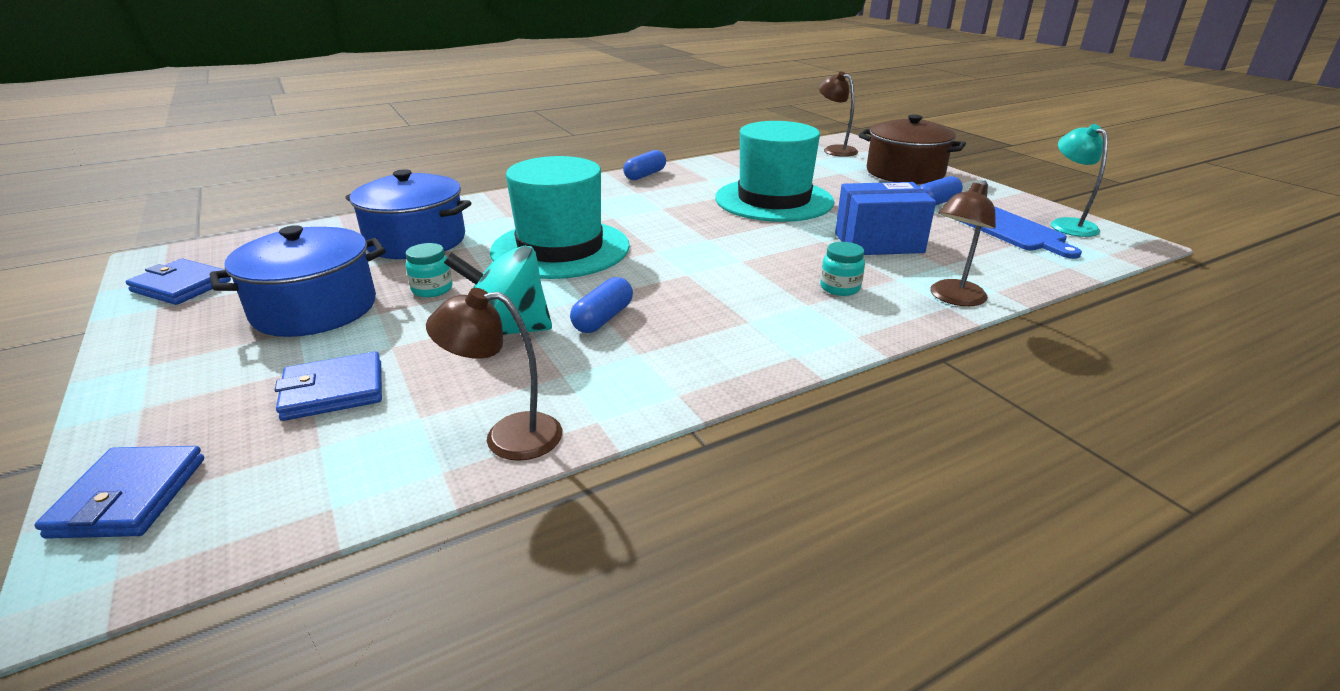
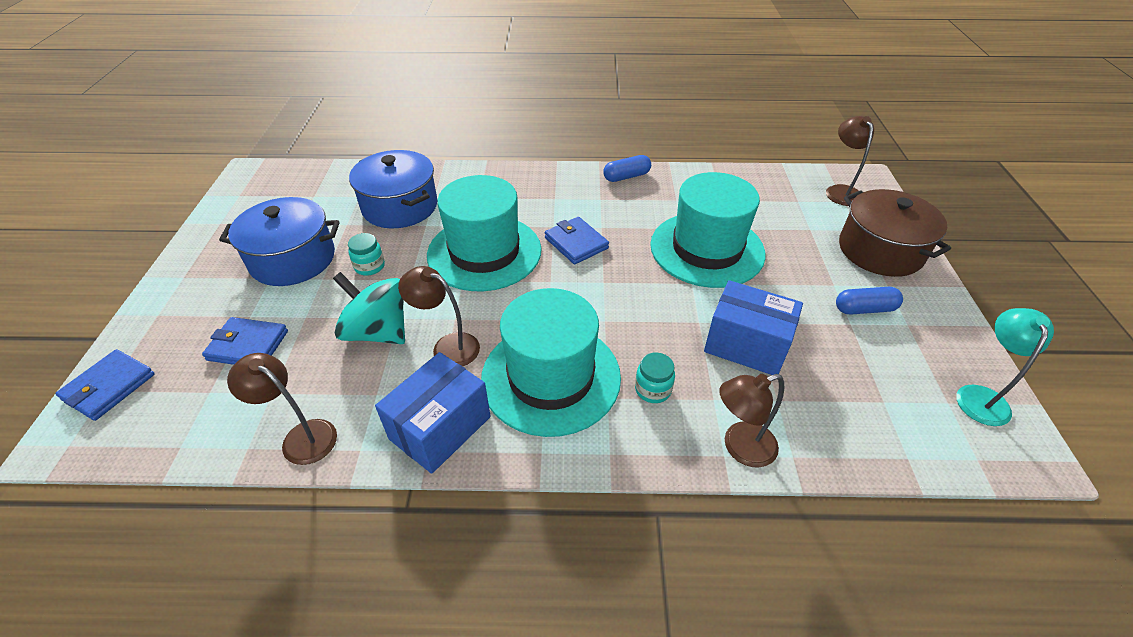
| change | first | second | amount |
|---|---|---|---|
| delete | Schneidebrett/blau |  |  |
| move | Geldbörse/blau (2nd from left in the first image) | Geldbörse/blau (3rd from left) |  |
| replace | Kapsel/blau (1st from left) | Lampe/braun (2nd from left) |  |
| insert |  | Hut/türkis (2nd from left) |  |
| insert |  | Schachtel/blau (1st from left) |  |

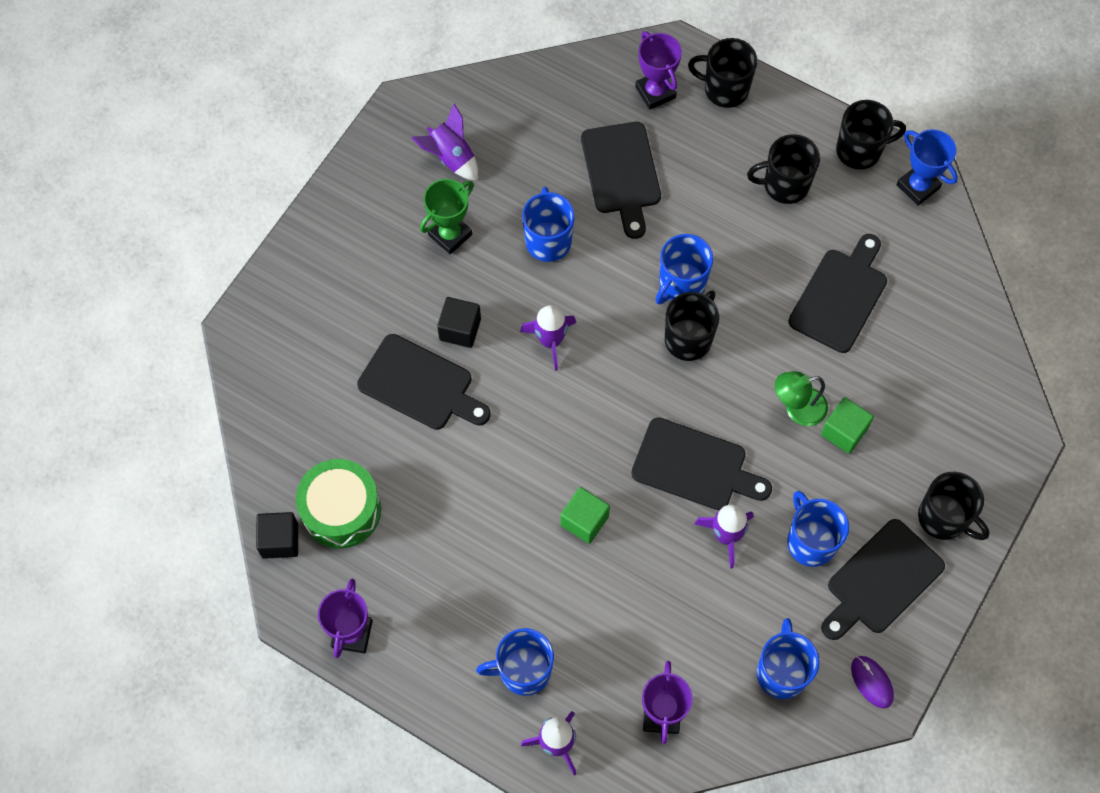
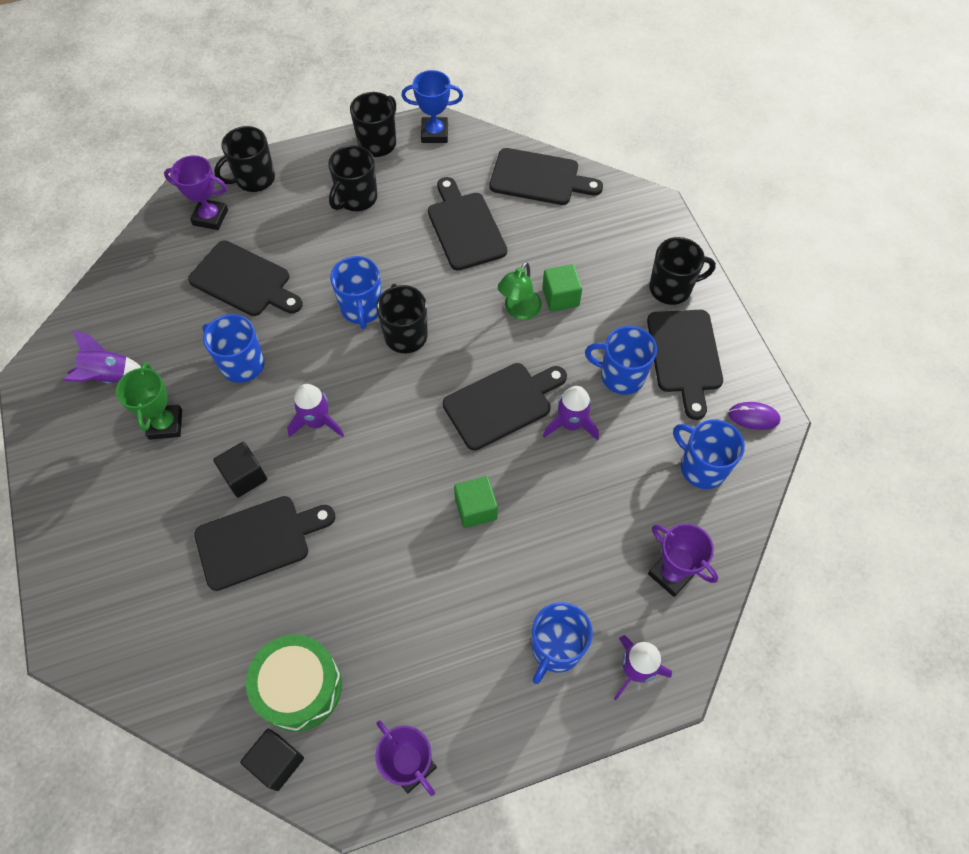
| change | first | second | amount |
|---|---|---|---|
| insert |  | Schneidebrett/schwarz (5th from left) |  |

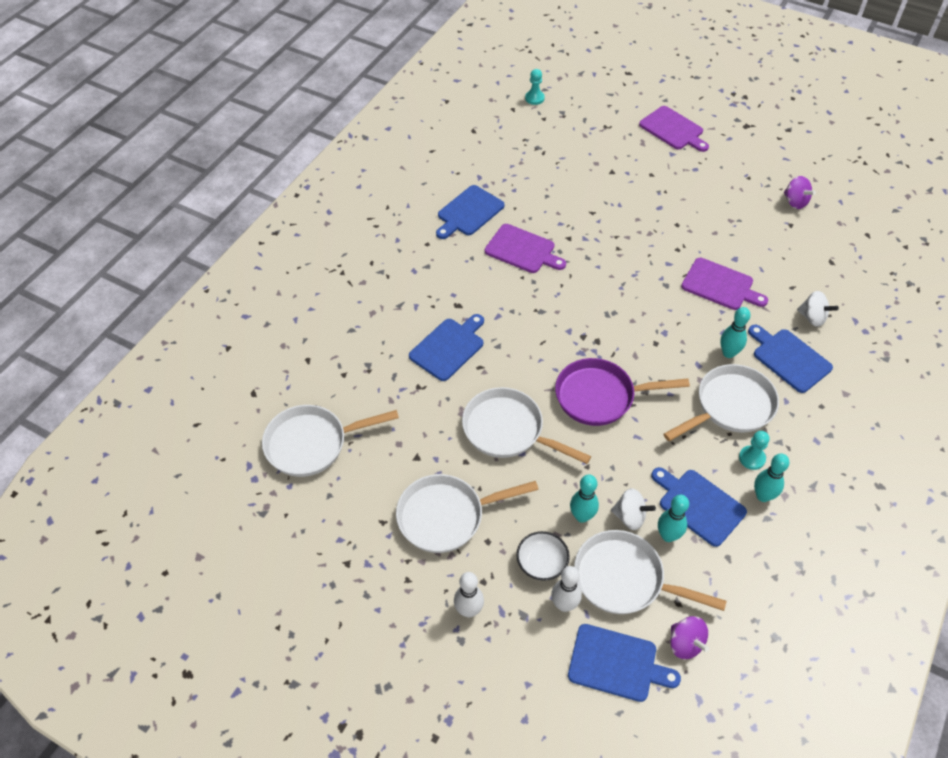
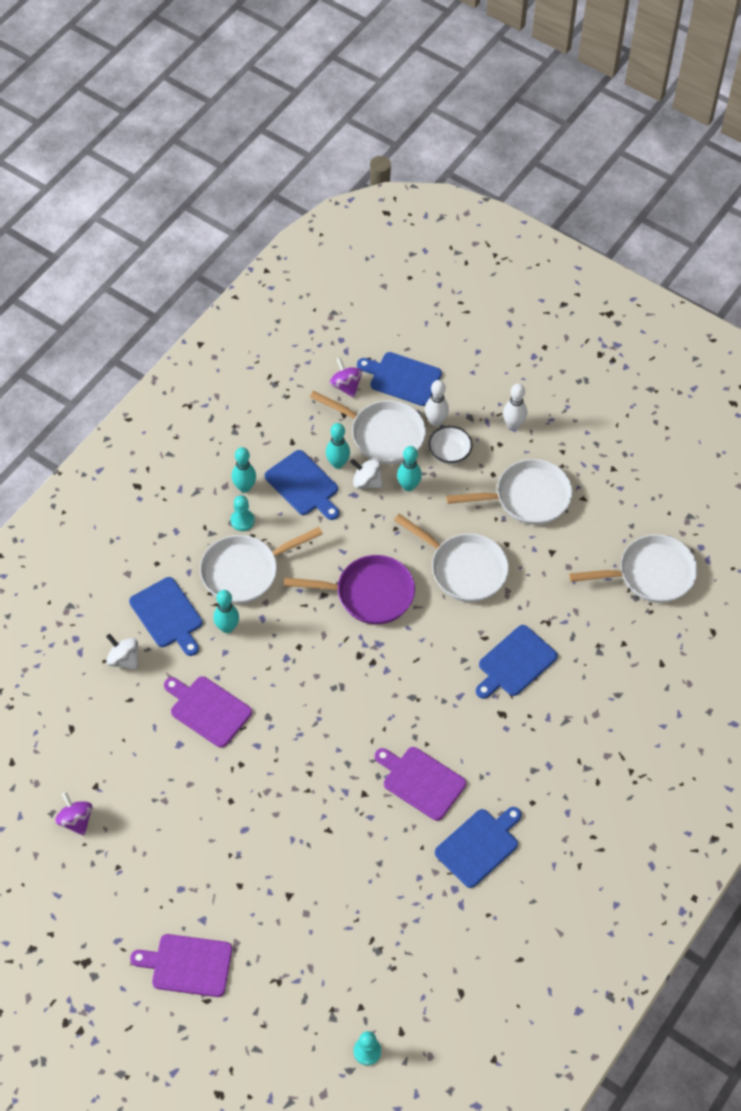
| change | first | second | amount |
|---|---|---|---|
| rotate | Schneidebrett/lila (2nd from left in the first image) | Schneidebrett/lila (1st from left) | 45 degrees counterclockwise |

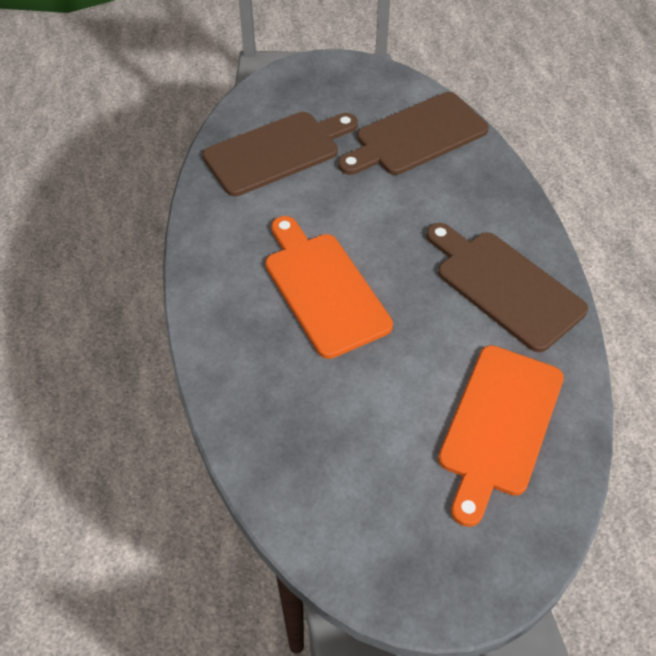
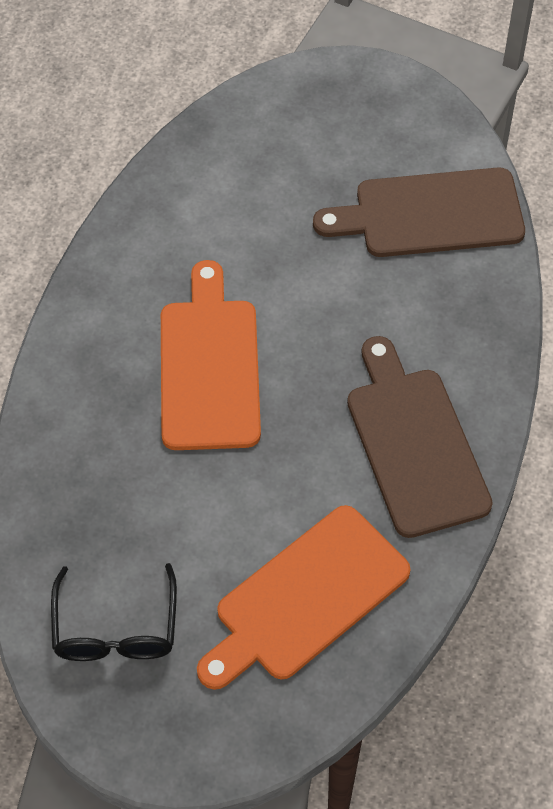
| change | first | second | amount |
|---|---|---|---|
| delete | Schneidebrett/braun (1st from left) |  |  |
| insert |  | Brille/schwarz |  |

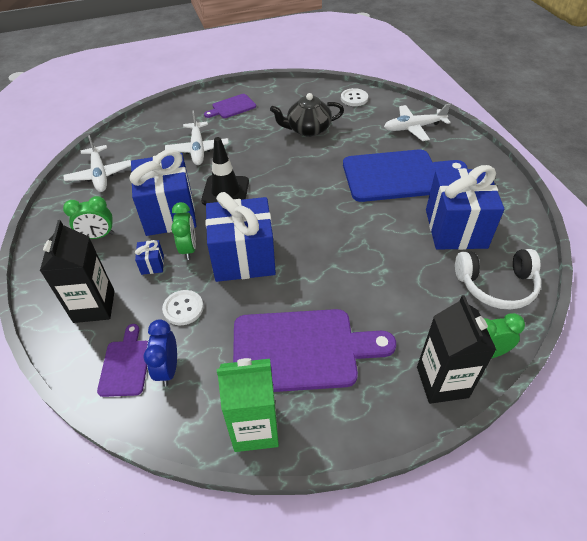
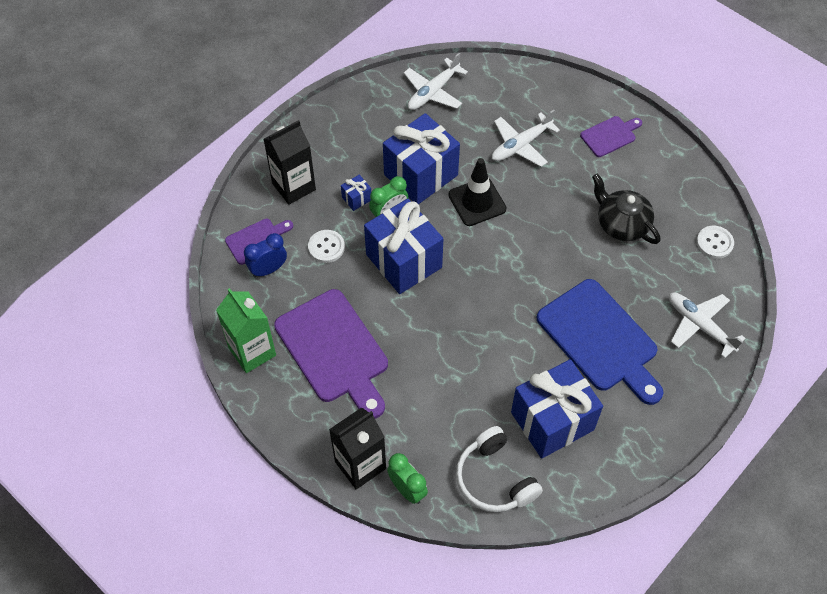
| change | first | second | amount |
|---|---|---|---|
| rotate | Schneidebrett/lila (2nd from left in the first image) | Schneidebrett/lila (3rd from left) | 120 degrees clockwise |
| delete | Wecker/grün (1st from left) |  |  |

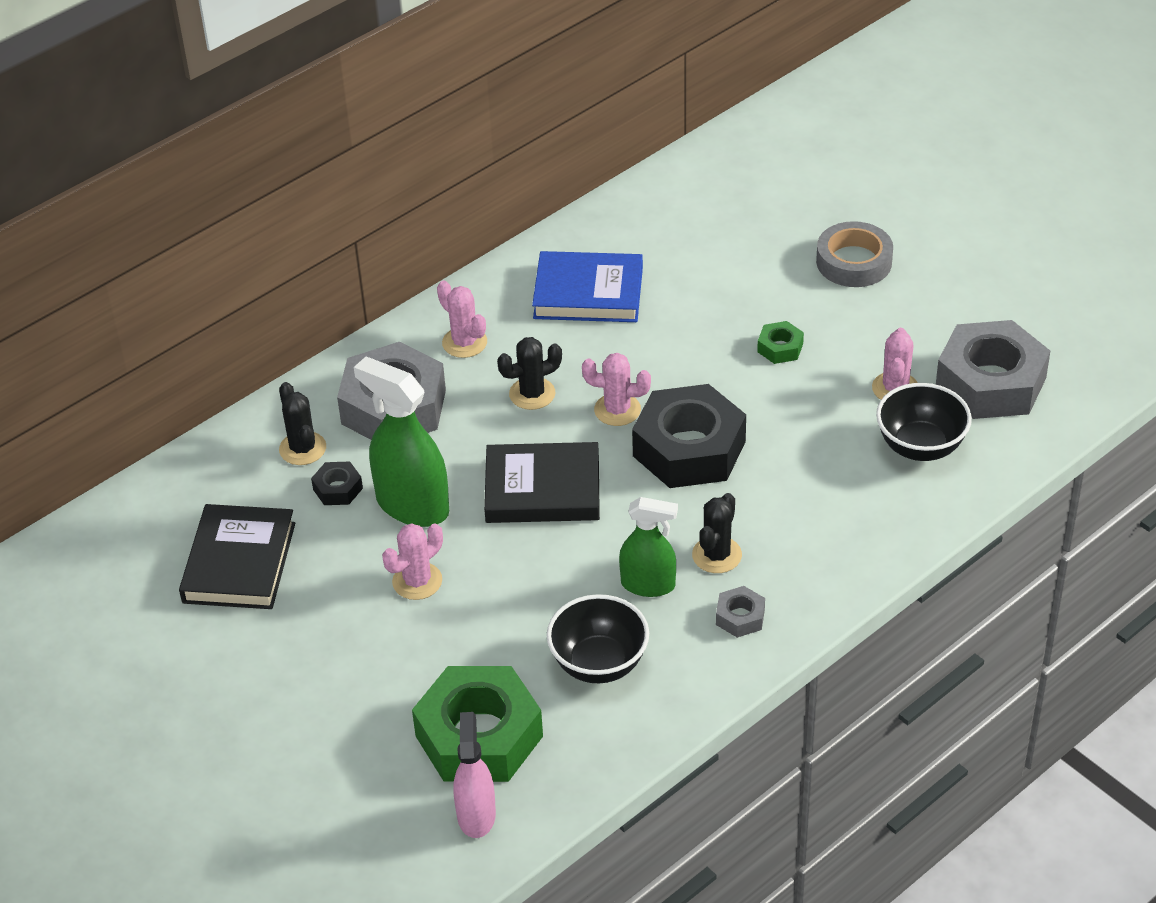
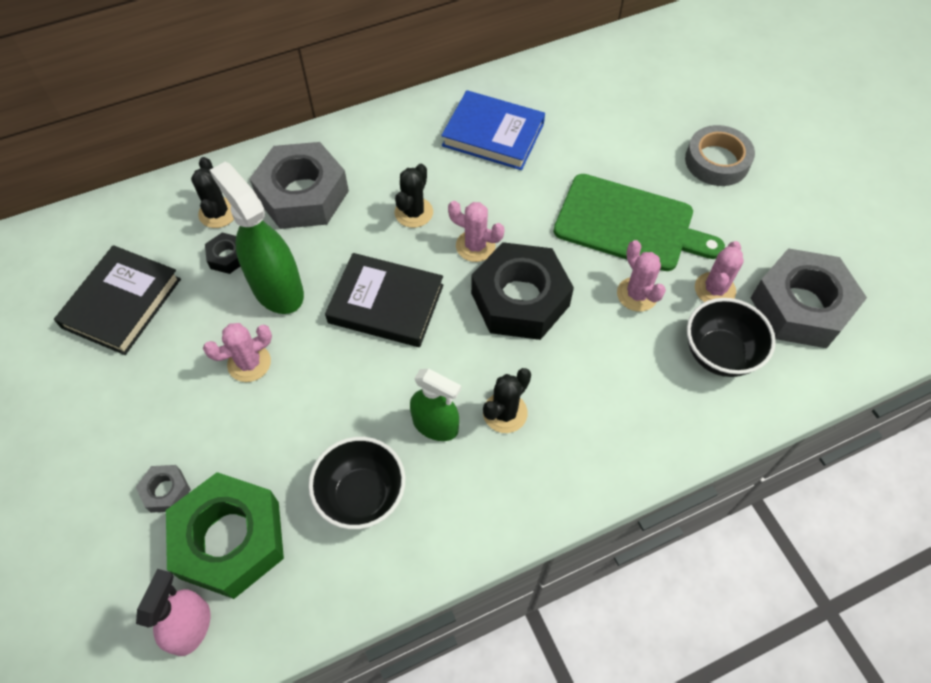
| change | first | second | amount |
|---|---|---|---|
| move | Kaktus/rosa (2nd from left in the first image) | Kaktus/rosa (3rd from left) |  |
| replace | Sechskantmutter/grün (2nd from left) | Schneidebrett/grün |  |
| rotate | Kaktus/schwarz (2nd from left) |  | 60 degrees counterclockwise |
| move | Sechskantmutter/grau (2nd from left in the first image) | Sechskantmutter/grau (1st from left) |  |

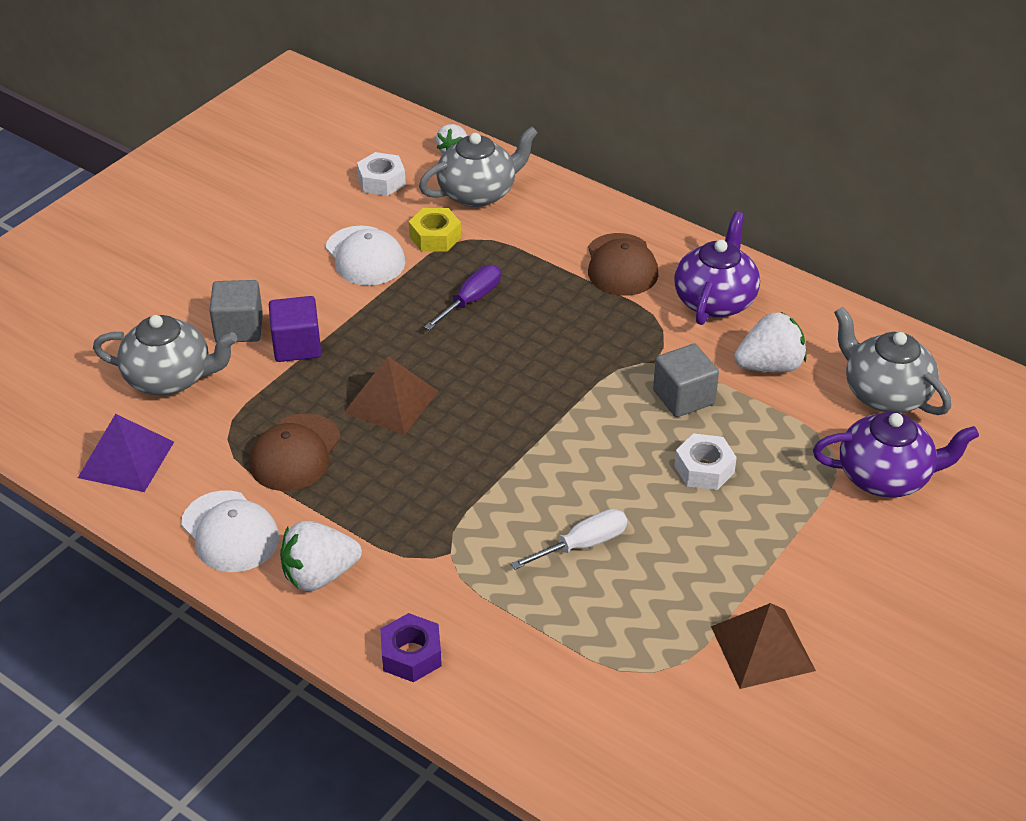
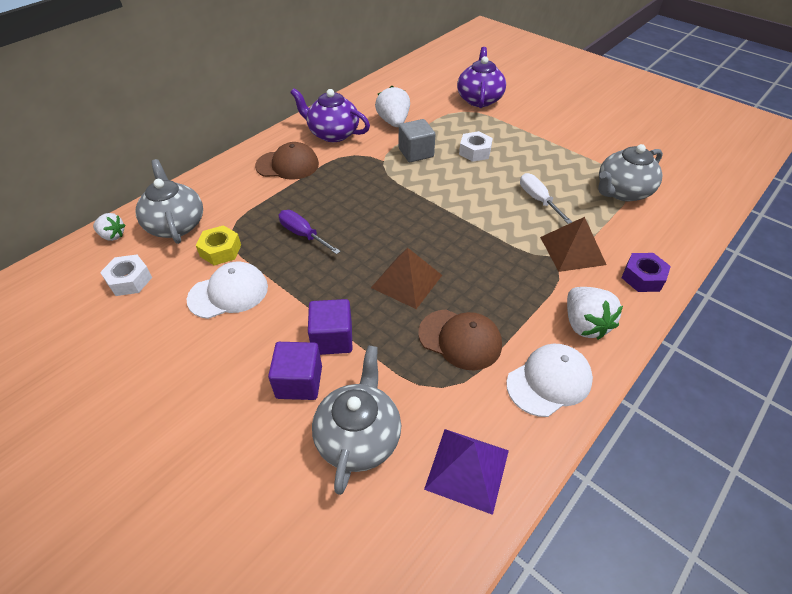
| change | first | second | amount |
|---|---|---|---|
| recolor | Kubus/grau (1st from left) | Kubus/lila (1st from left) |  |
| move | Teekanne/grau (3rd from left) |  |  |
| move | Pyramide/braun (2nd from left) |  |  |

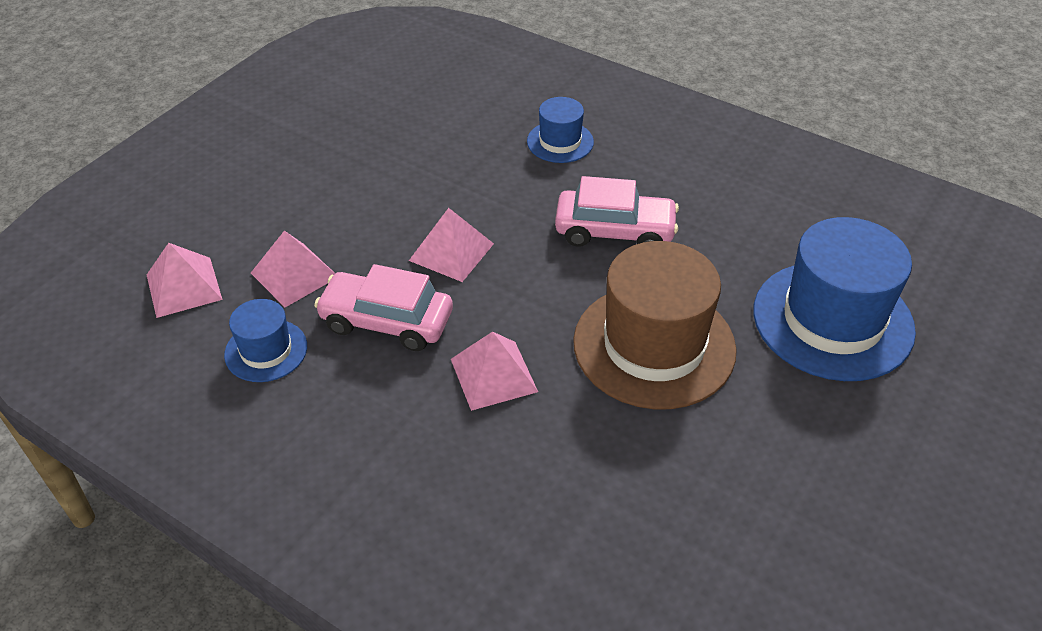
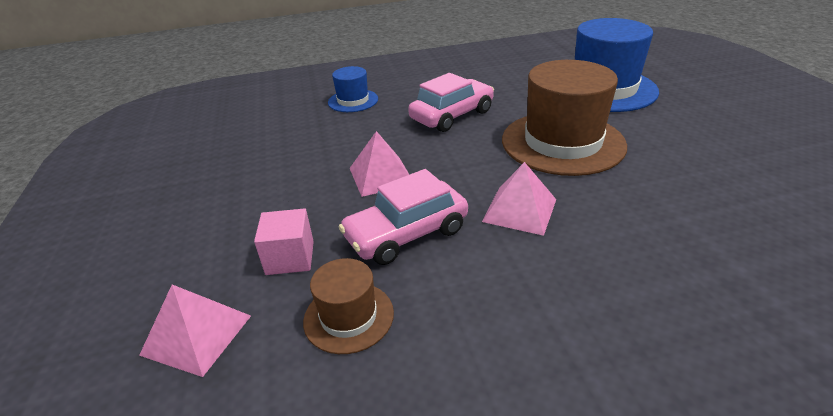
| change | first | second | amount |
|---|---|---|---|
| replace | Pyramide/rosa (2nd from left) | Kubus/rosa |  |
| recolor | Hut/blau (1st from left) | Hut/braun (1st from left) |  |

